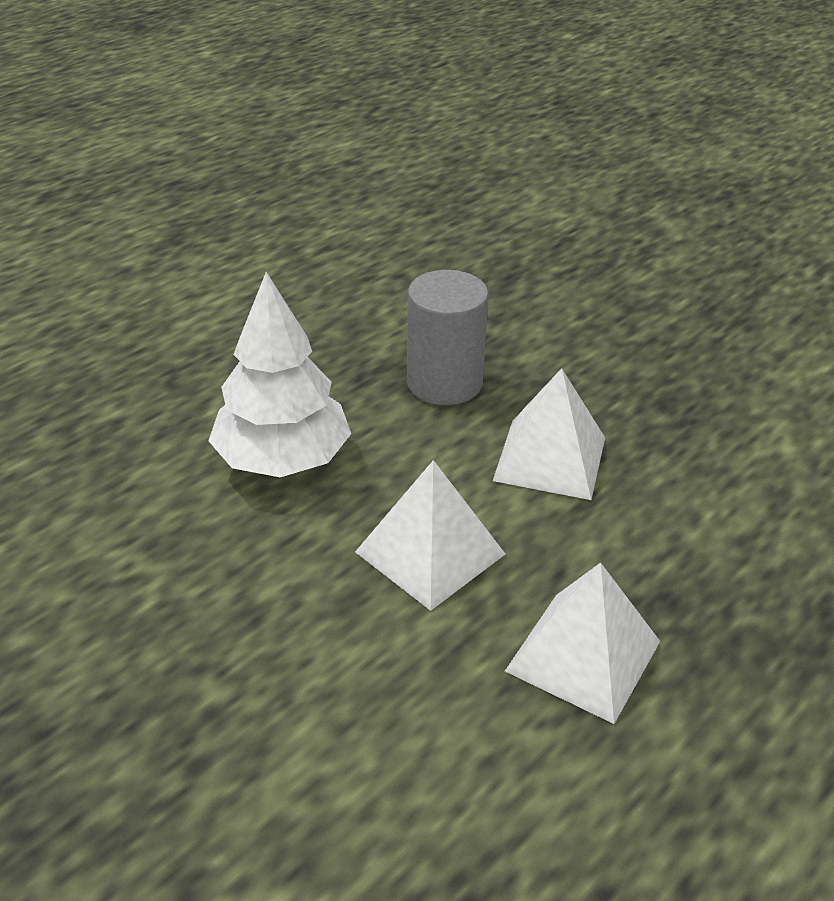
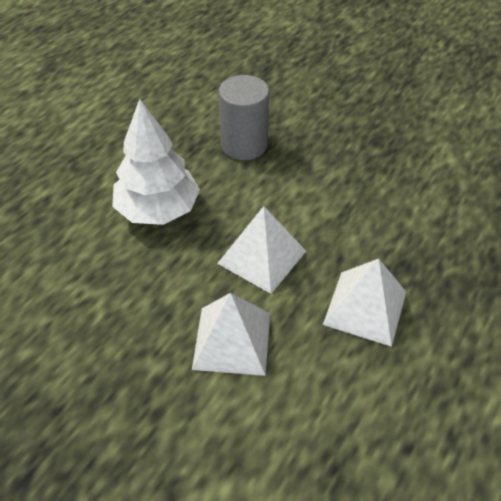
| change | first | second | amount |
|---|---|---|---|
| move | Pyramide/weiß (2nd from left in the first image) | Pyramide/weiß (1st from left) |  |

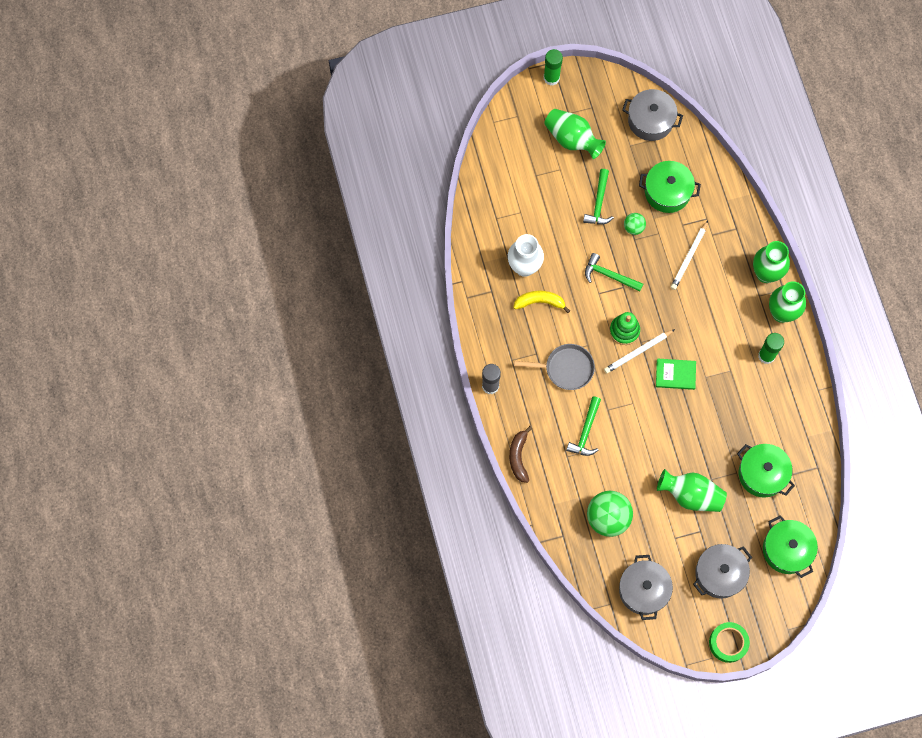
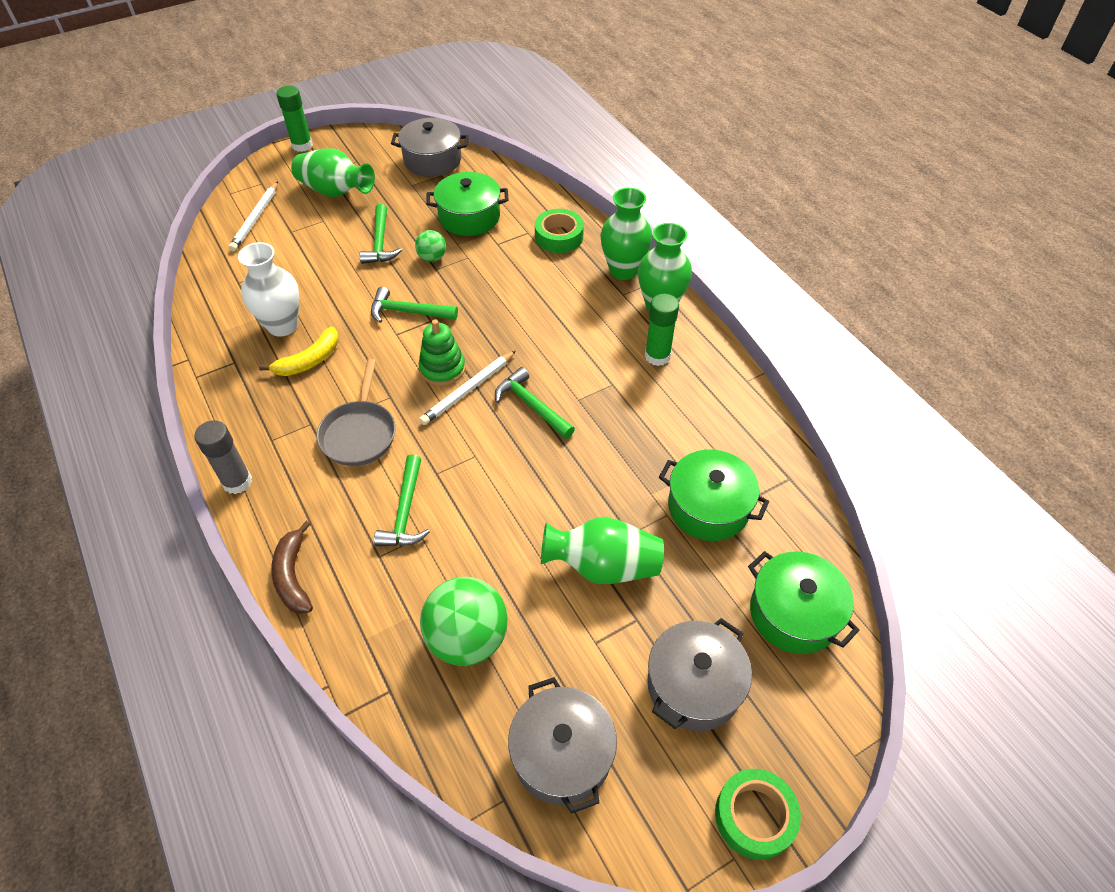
| change | first | second | amount |
|---|---|---|---|
| move | Bleistift/weiß (2nd from left in the first image) | Bleistift/weiß (1st from left) |  |
| rotate | Banane/gelb |  | 150 degrees clockwise |
| rotate | Pfanne/grau |  | 105 degrees clockwise |
| replace | Buch/grün | Hammer/grün (4th from left) |  |
| insert |  | Klebeband/grün (1st from left) |  |

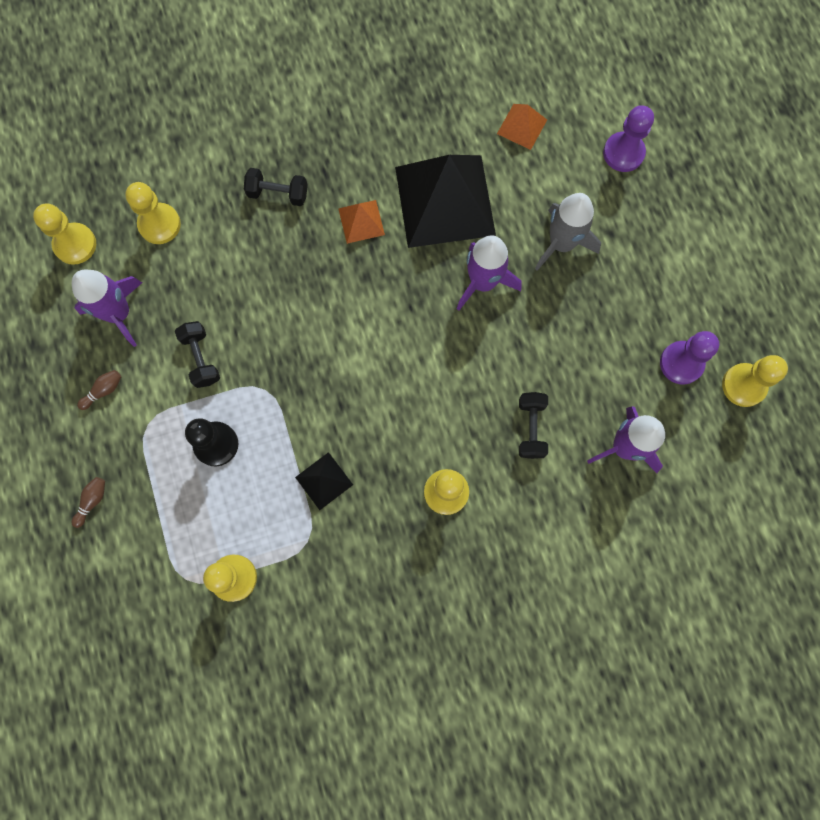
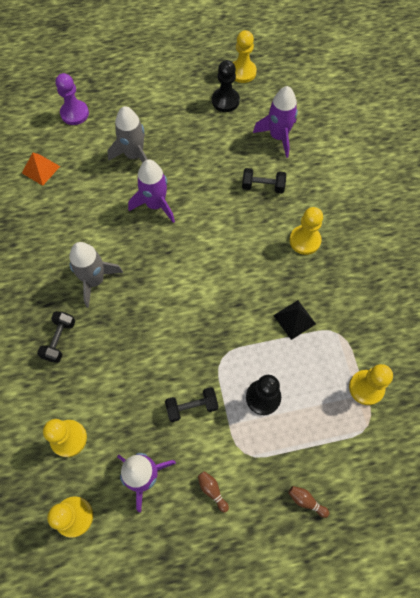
| change | first | second | amount |
|---|---|---|---|
| delete | Pyramide/schwarz (2nd from left) |  |  |
| replace | Pyramide/orange (1st from left) | Rakete/grau (1st from left) |  |
| recolor | Bauer/lila (2nd from left) | Bauer/schwarz (1st from left) |  |

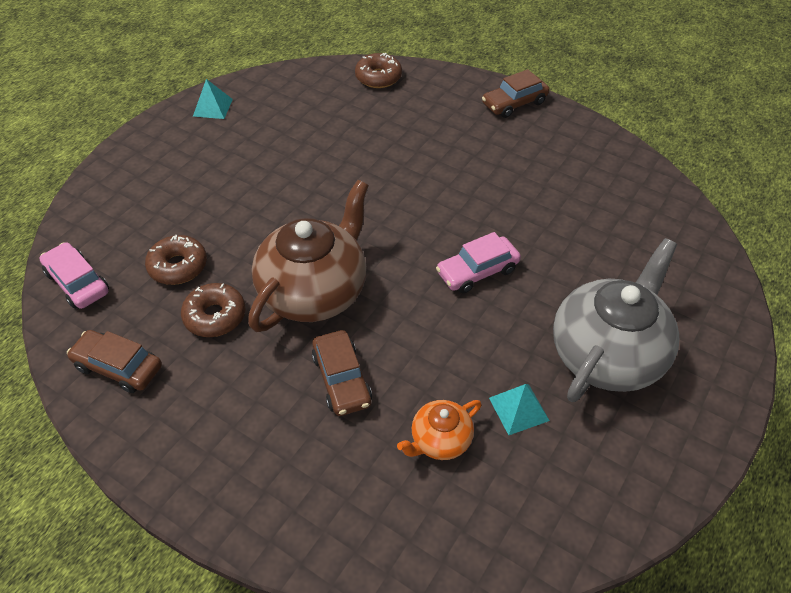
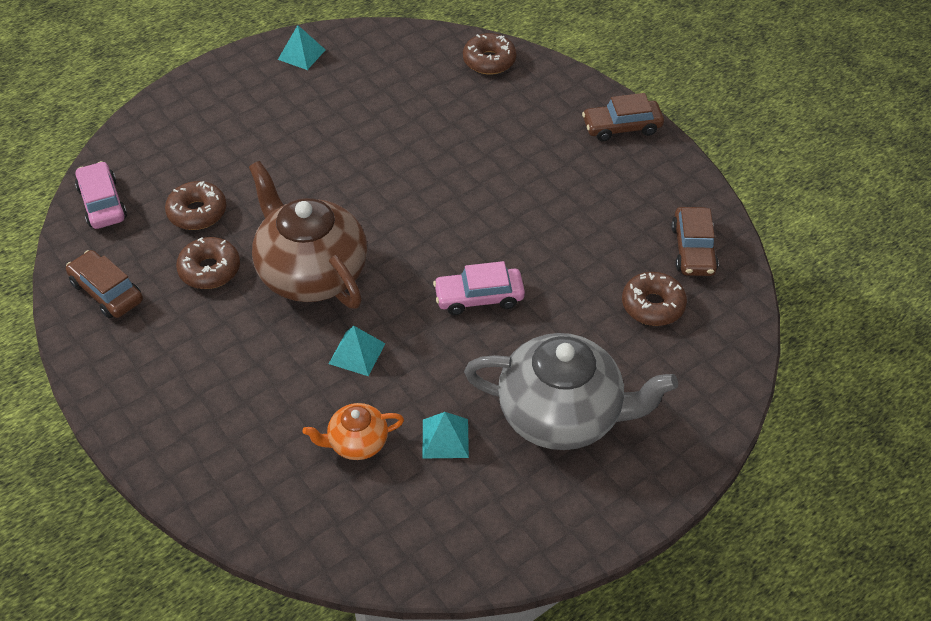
| change | first | second | amount |
|---|---|---|---|
| rotate | Teekanne/braun |  | 90 degrees counterclockwise |
| rotate | Teekanne/grau |  | 45 degrees clockwise |
| move | Auto/braun (2nd from left in the first image) | Auto/braun (3rd from left) |  |
| insert |  | Donut/braun (4th from left) |  |
| insert |  | Pyramide/türkis (2nd from left) |  |

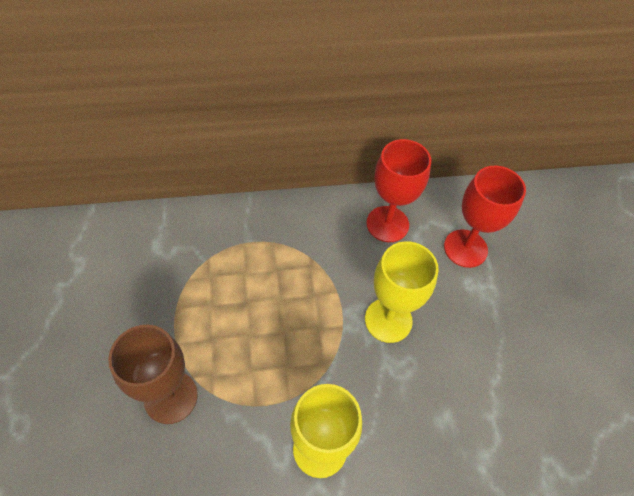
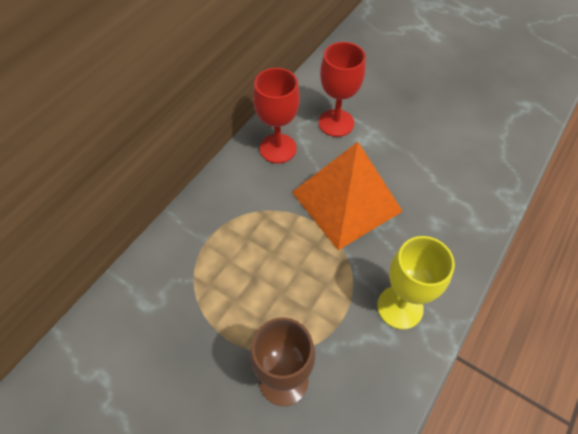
| change | first | second | amount |
|---|---|---|---|
| replace | Kelch/gelb (2nd from left) | Pyramide/orange |  |

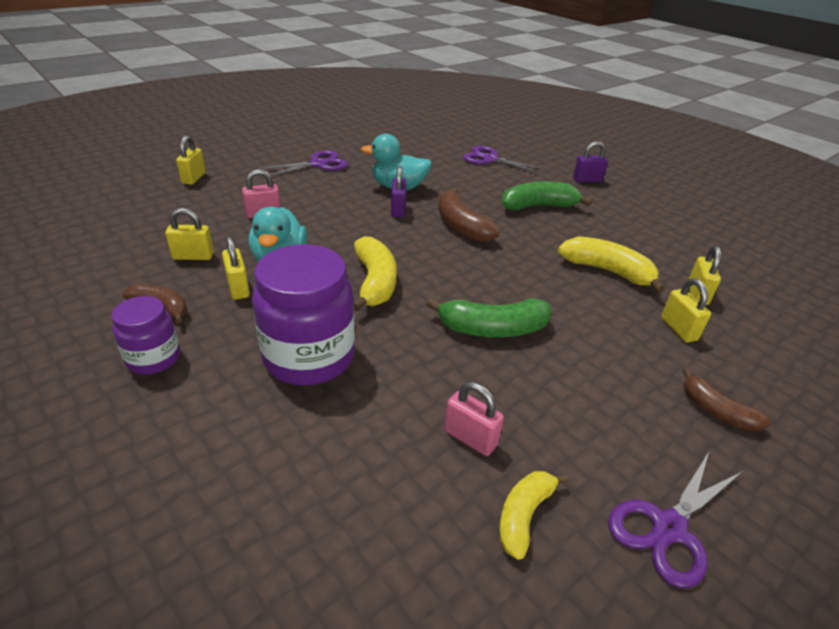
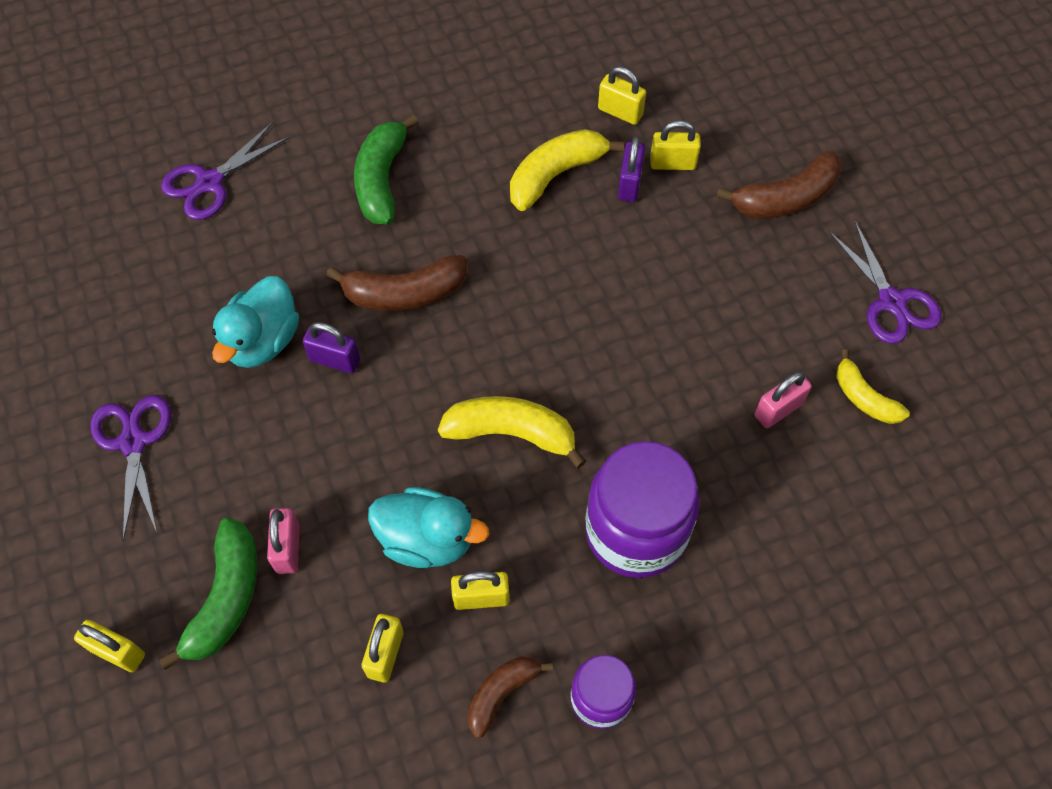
| change | first | second | amount |
|---|---|---|---|
| move | Vorhängeschloss/lila (2nd from left) |  |  |
| move | Banane/grün (1st from left) |  |  |
| resize | Banane/braun (3rd from left) |  | x1.58 |

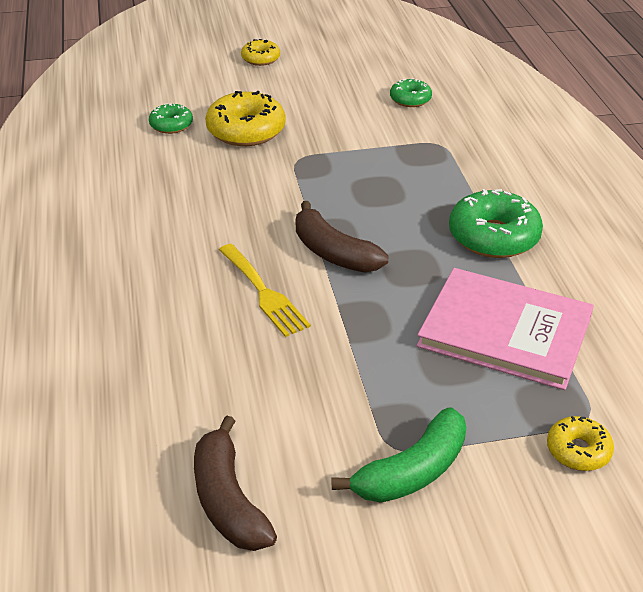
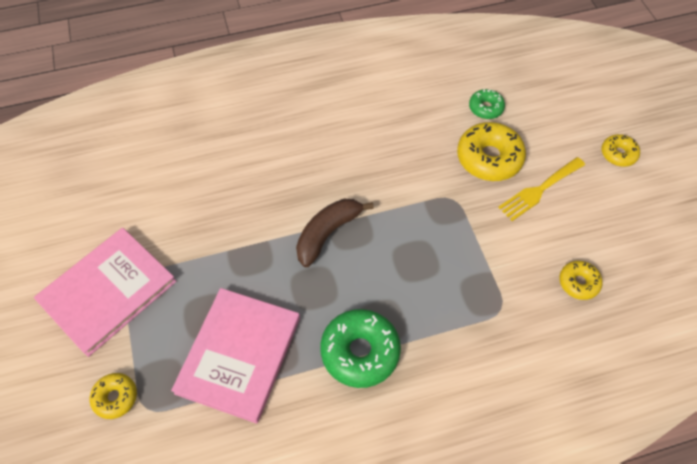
| change | first | second | amount |
|---|---|---|---|
| recolor | Donut/grün (2nd from left) | Donut/gelb (3rd from left) |  |
| move | Gabel/gelb |  |  |
| replace | Banane/grün | Buch/rosa (1st from left) |  |
| delete | Banane/braun (1st from left) |  |  |

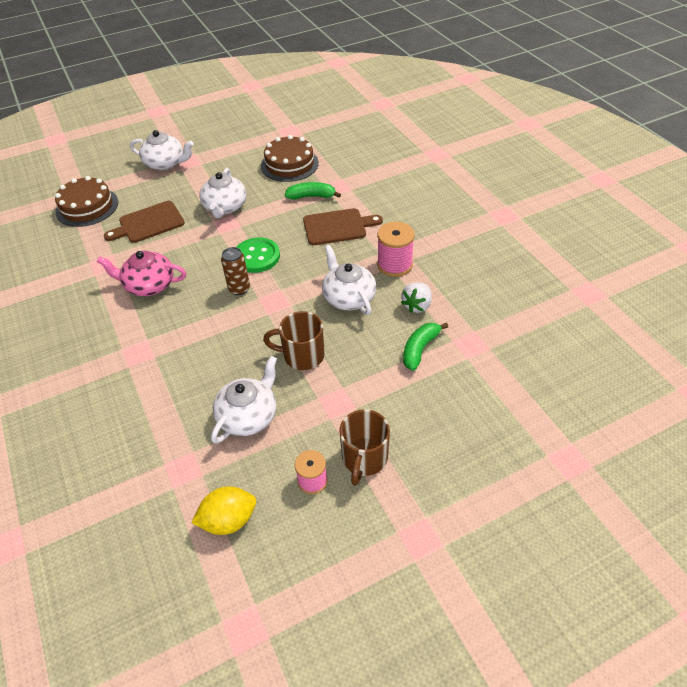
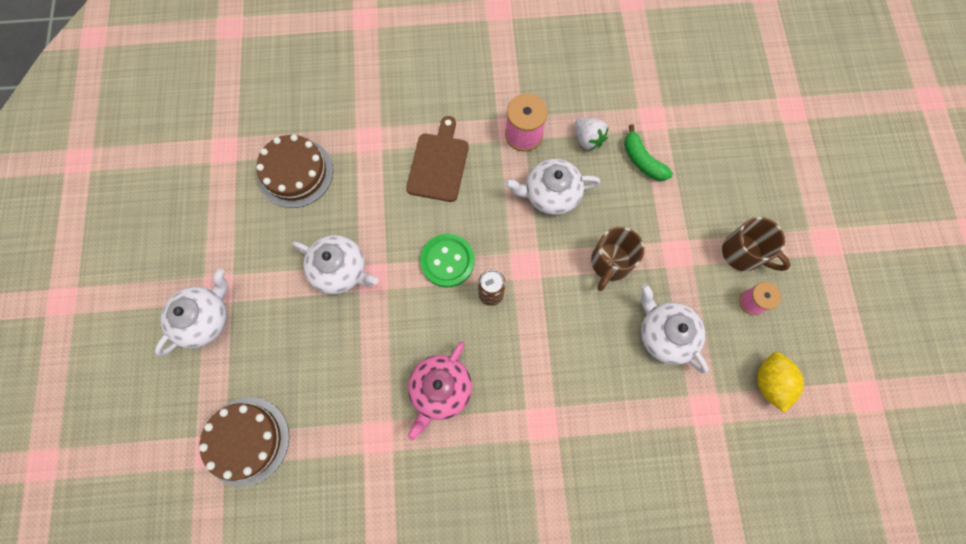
| change | first | second | amount |
|---|---|---|---|
| delete | Banane/grün (1st from left) |  |  |
| delete | Schneidebrett/braun (1st from left) |  |  |

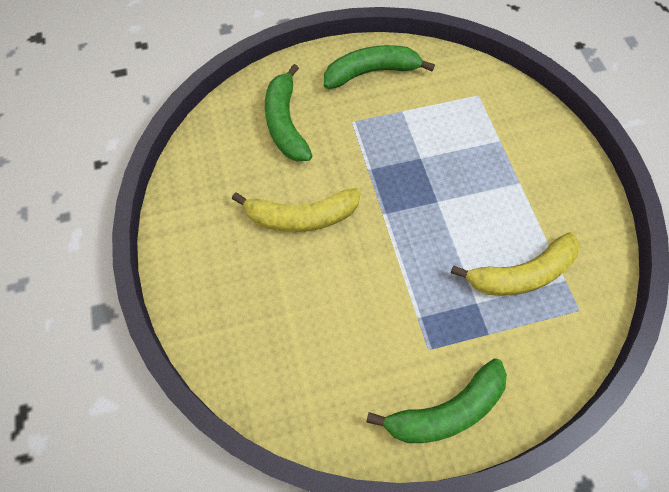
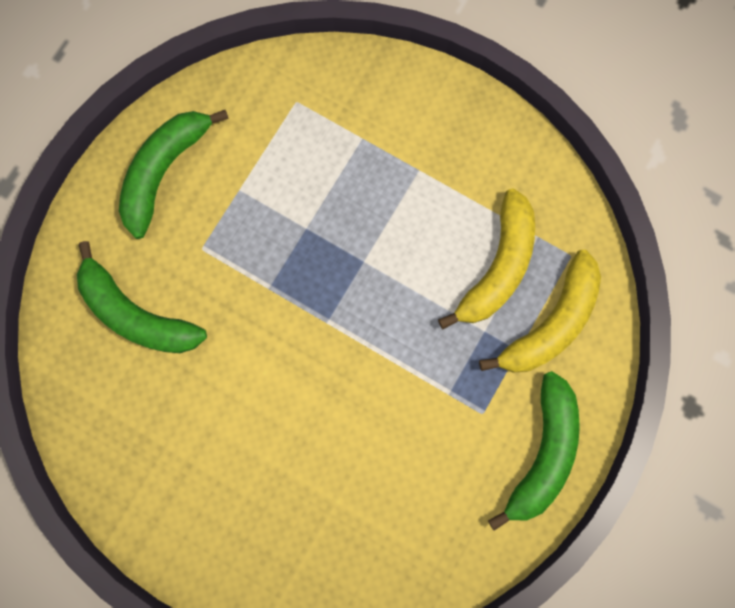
| change | first | second | amount |
|---|---|---|---|
| move | Banane/gelb (1st from left in the first image) | Banane/gelb (2nd from left) |  |

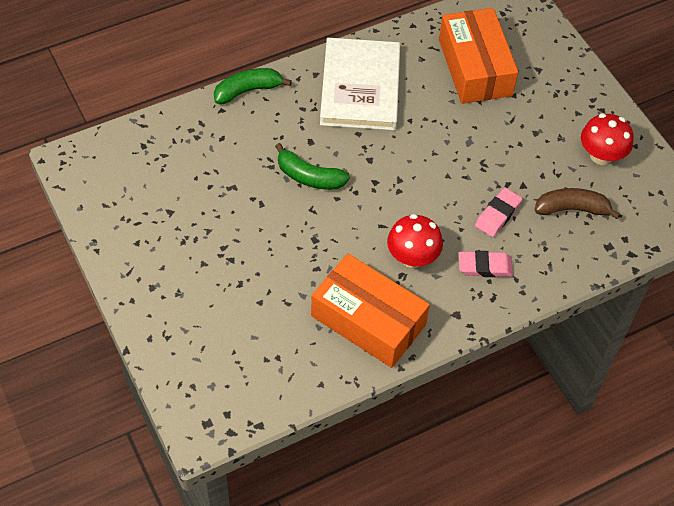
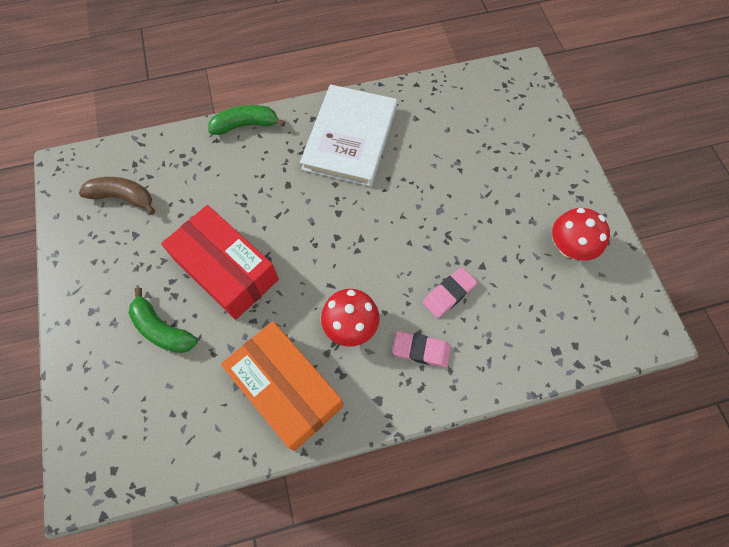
| change | first | second | amount |
|---|---|---|---|
| delete | Schachtel/orange (2nd from left) |  |  |
| move | Banane/grün (2nd from left in the first image) | Banane/grün (1st from left) |  |
| move | Banane/braun |  |  |
| insert |  | Schachtel/rot |  |

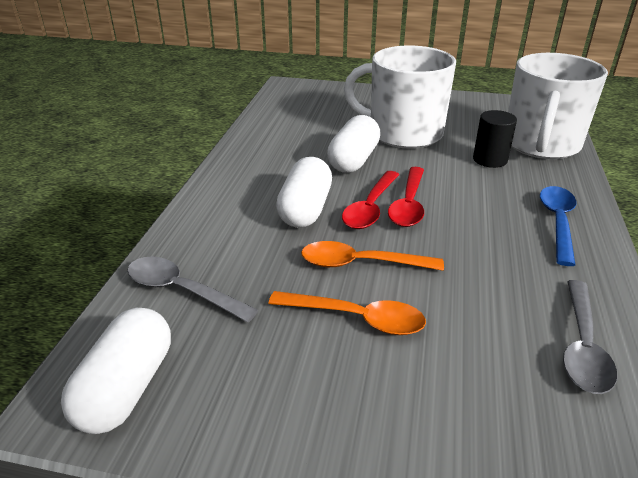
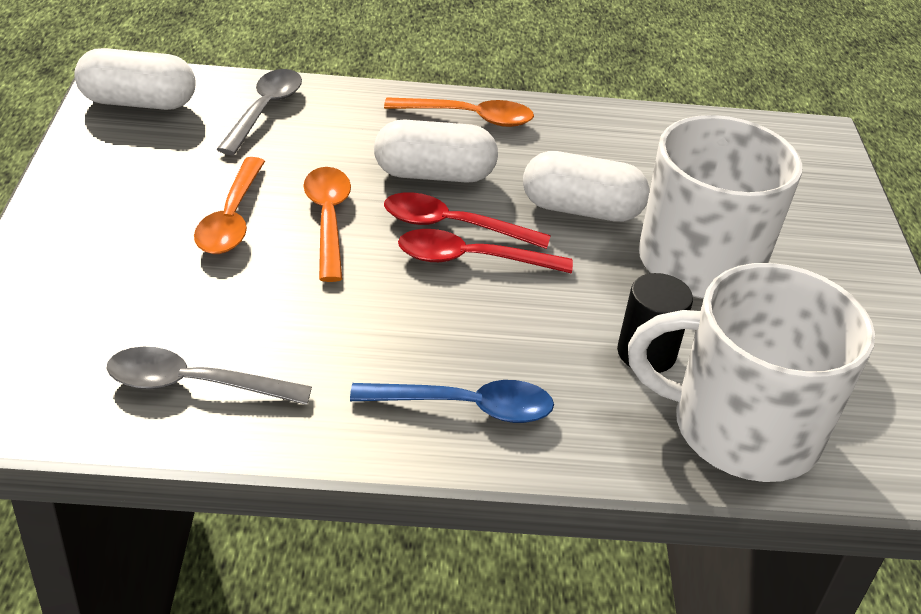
| change | first | second | amount |
|---|---|---|---|
| insert |  | Löffel/orange (3rd from left) |  |

